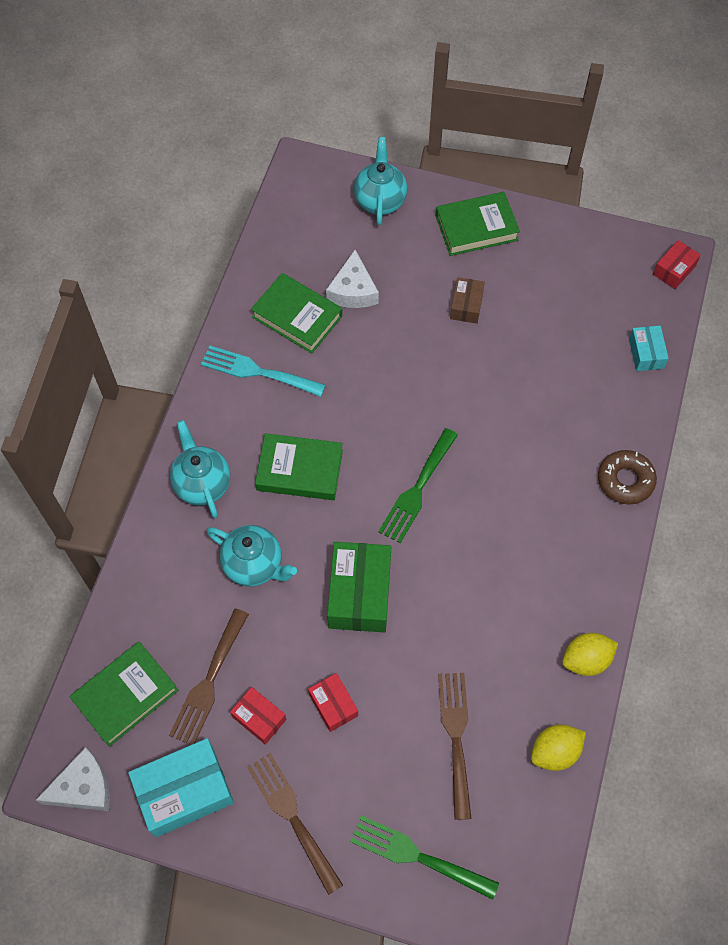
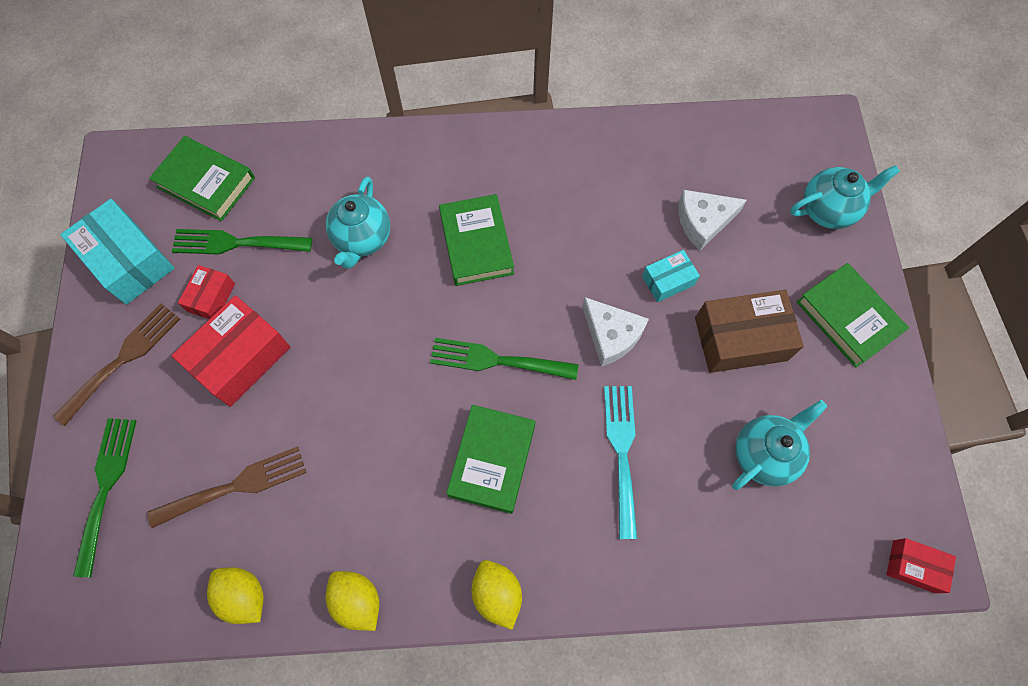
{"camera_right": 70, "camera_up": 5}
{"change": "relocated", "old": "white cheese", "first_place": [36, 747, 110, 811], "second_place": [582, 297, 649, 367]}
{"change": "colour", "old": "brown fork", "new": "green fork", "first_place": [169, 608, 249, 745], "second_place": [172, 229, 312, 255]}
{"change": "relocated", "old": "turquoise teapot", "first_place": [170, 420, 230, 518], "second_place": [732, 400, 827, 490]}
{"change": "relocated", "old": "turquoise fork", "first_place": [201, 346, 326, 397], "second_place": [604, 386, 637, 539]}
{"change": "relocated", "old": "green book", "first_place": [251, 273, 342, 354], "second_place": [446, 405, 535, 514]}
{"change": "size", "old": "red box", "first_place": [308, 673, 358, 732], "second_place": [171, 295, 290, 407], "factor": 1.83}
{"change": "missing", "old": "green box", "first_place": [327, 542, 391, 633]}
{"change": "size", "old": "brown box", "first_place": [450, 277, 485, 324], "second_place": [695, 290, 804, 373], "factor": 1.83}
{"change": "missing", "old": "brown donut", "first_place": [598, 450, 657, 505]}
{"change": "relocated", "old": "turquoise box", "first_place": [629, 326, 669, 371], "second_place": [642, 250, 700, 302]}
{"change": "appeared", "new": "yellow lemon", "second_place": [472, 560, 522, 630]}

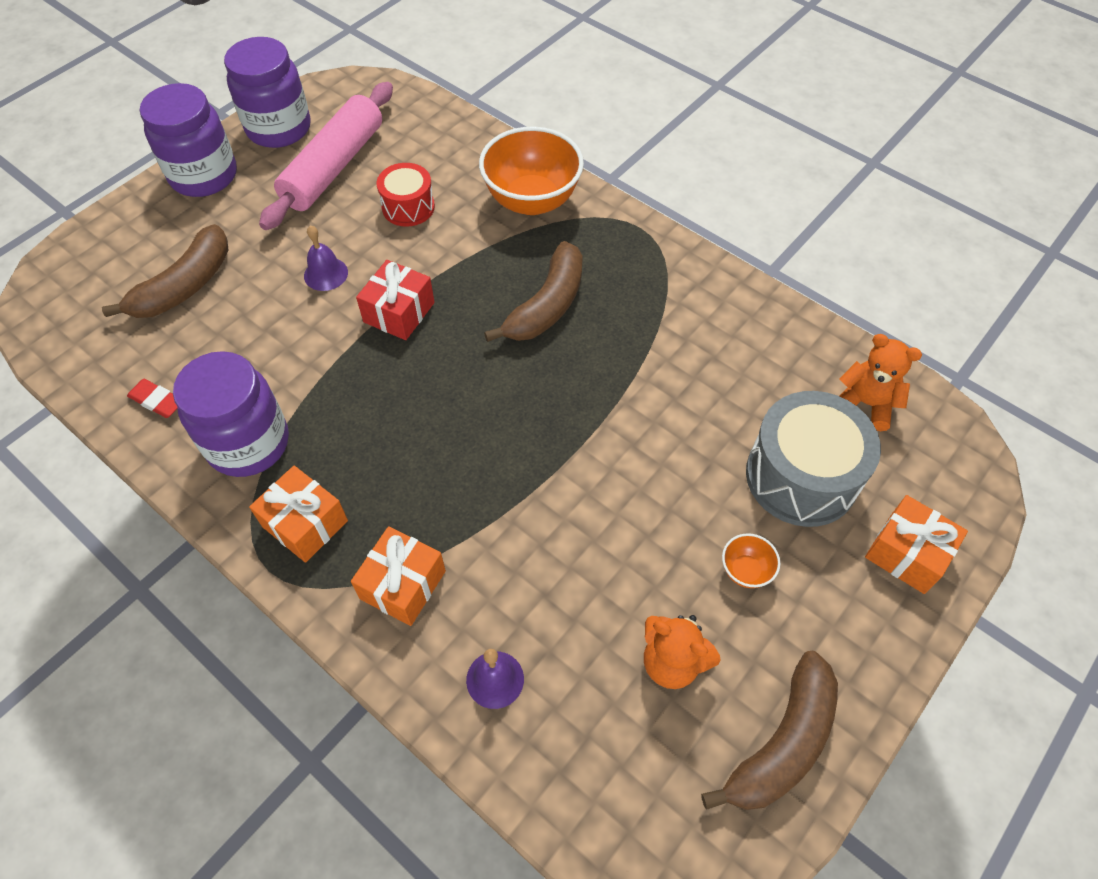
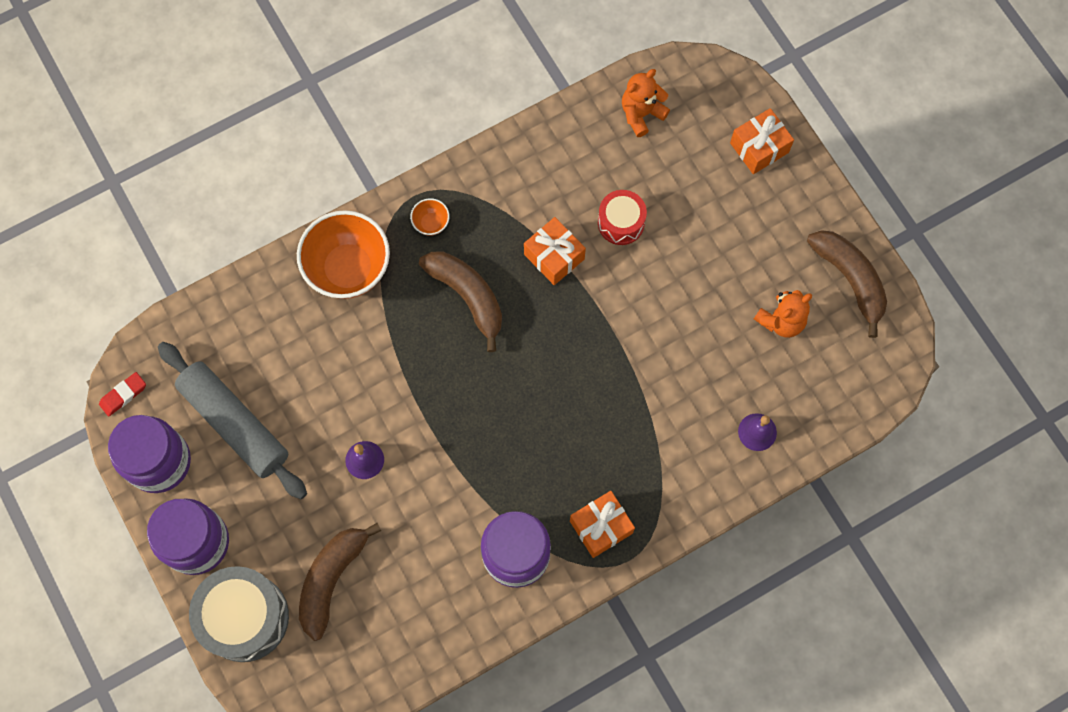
{"camera_right": -70, "camera_up": 15}
{"change": "spun", "old": "brown banana", "first_place": [102, 224, 229, 318], "second_place": [299, 523, 381, 641], "degrees": -120}
{"change": "relocated", "old": "red eraser", "first_place": [127, 379, 178, 418], "second_place": [99, 372, 146, 416]}
{"change": "colour", "old": "pink rolling pin", "new": "grey rolling pin", "first_place": [259, 82, 393, 230], "second_place": [158, 342, 307, 499]}
{"change": "relocated", "old": "orange gift", "first_place": [351, 526, 446, 626], "second_place": [524, 217, 586, 285]}
{"change": "missing", "old": "red gift", "first_place": [356, 260, 435, 340]}
{"change": "relocated", "old": "red drum", "first_place": [377, 163, 435, 227], "second_place": [598, 190, 647, 245]}
{"change": "relocated", "old": "orange bowl", "first_place": [722, 533, 780, 588], "second_place": [410, 198, 450, 236]}
{"change": "relocated", "old": "grey drum", "first_place": [746, 391, 881, 527], "second_place": [189, 566, 289, 662]}

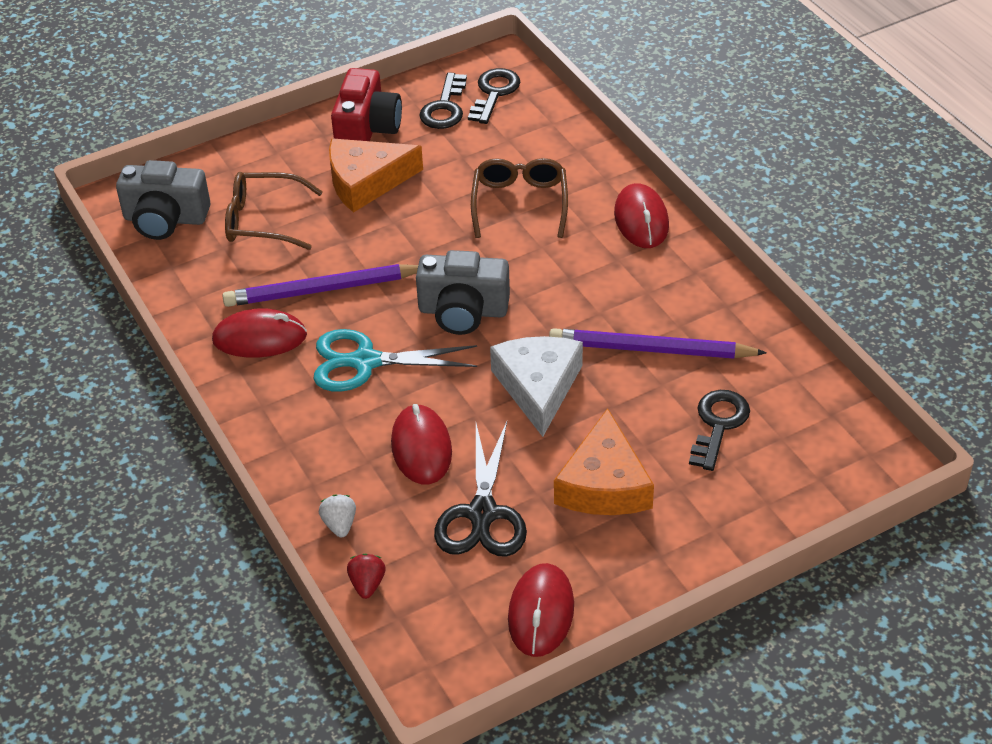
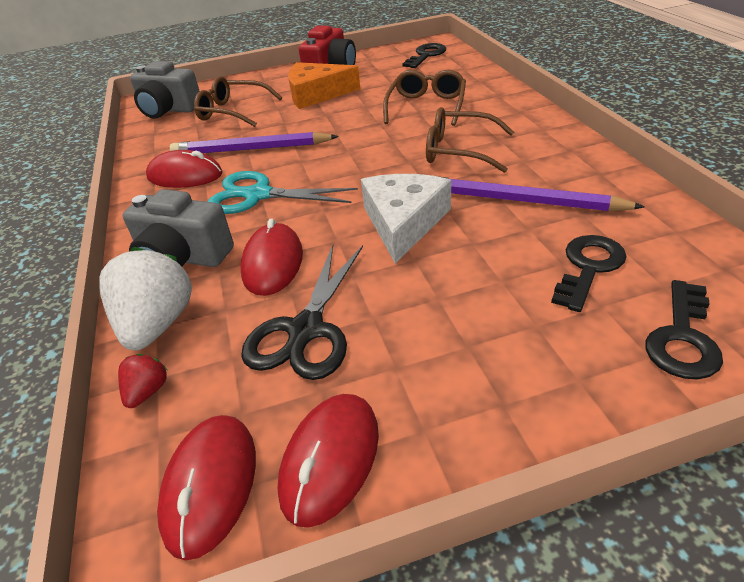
{"camera_right": 15, "camera_up": -5}
{"change": "size", "old": "white strawberry", "first_place": [319, 494, 356, 537], "second_place": [99, 247, 192, 350], "factor": 2.09}
{"change": "relocated", "old": "grey camera", "first_place": [416, 250, 510, 335], "second_place": [123, 189, 234, 267]}
{"change": "relocated", "old": "black key", "first_place": [419, 72, 467, 129], "second_place": [645, 280, 723, 380]}
{"change": "missing", "old": "orange cheese", "first_place": [554, 408, 654, 515]}
{"change": "relocated", "old": "red mouse", "first_place": [614, 183, 669, 248], "second_place": [157, 415, 256, 561]}
{"change": "appeared", "new": "brown glasses", "second_place": [426, 107, 514, 173]}

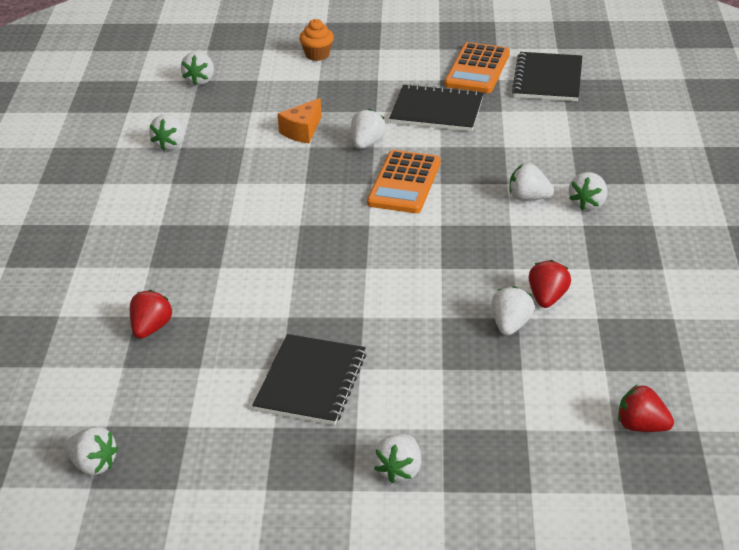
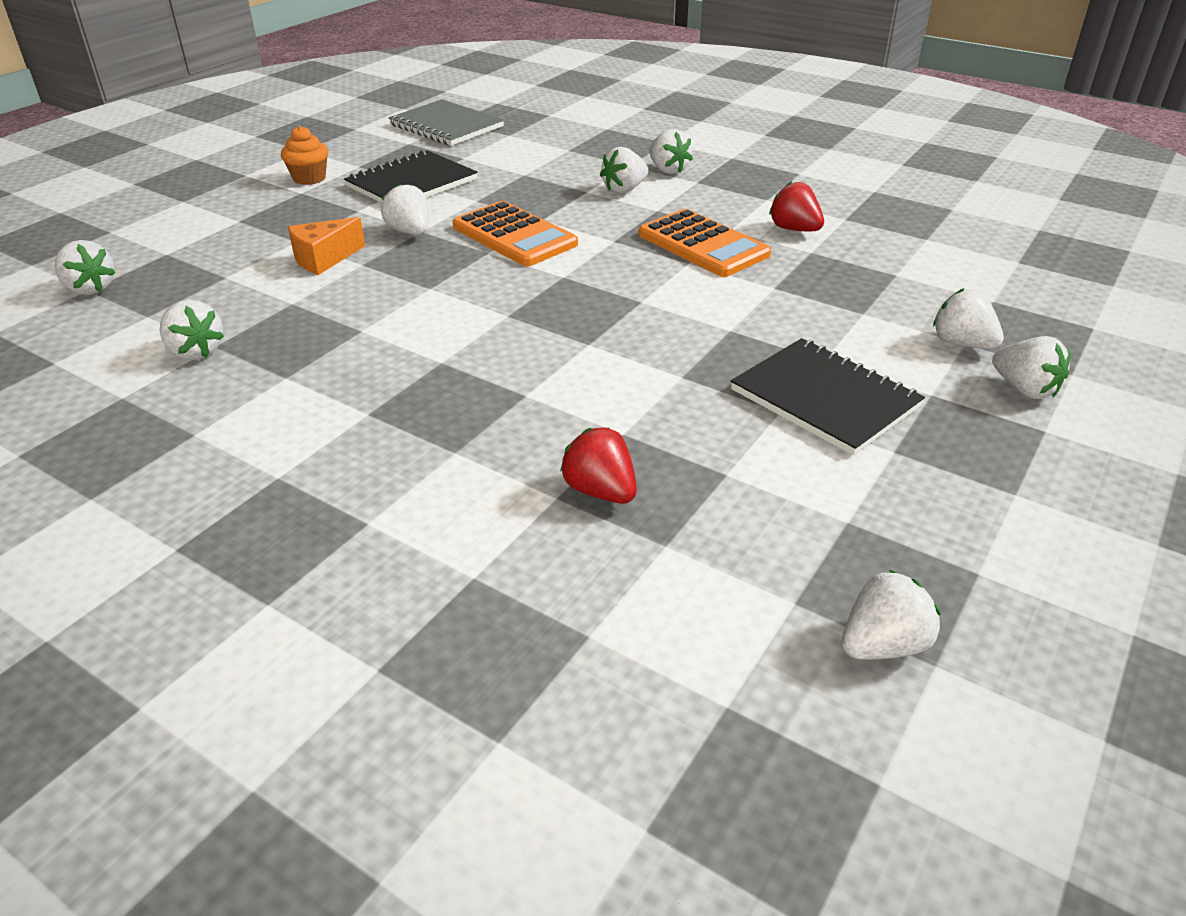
{"camera_right": -60, "camera_up": 0}
{"change": "spun", "old": "orange cheese", "first_place": [278, 98, 322, 143], "second_place": [288, 217, 365, 275], "degrees": 75}
{"change": "relocated", "old": "orange cupcake", "first_place": [299, 19, 334, 61], "second_place": [281, 126, 328, 185]}
{"change": "relocated", "old": "orange calculator", "first_place": [444, 42, 510, 93], "second_place": [639, 209, 771, 277]}
{"change": "relocated", "old": "white strawberry", "first_place": [491, 286, 535, 336], "second_place": [933, 288, 1004, 349]}
{"change": "colour", "old": "black notebook", "new": "grey notebook", "first_place": [512, 52, 582, 101], "second_place": [388, 99, 504, 146]}
{"change": "missing", "old": "red strawberry", "first_place": [618, 385, 674, 432]}

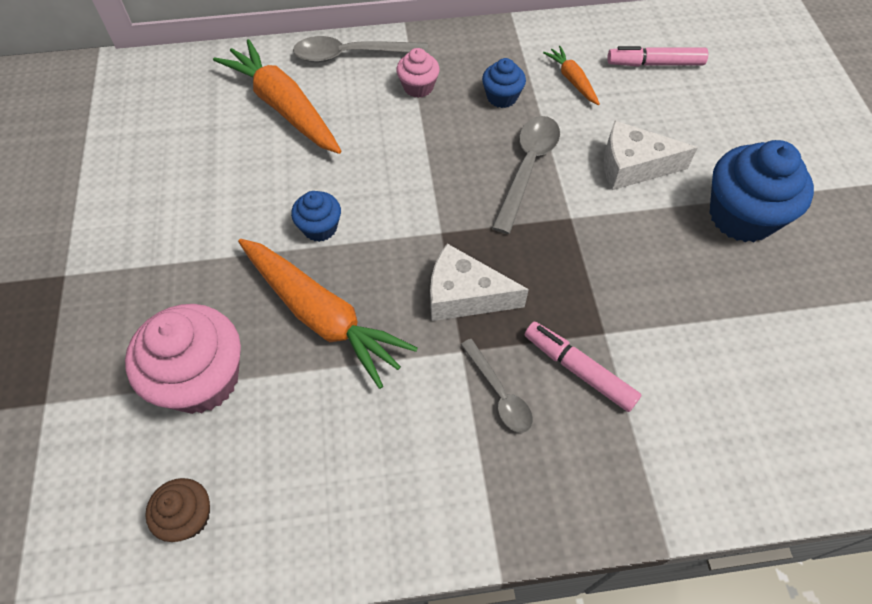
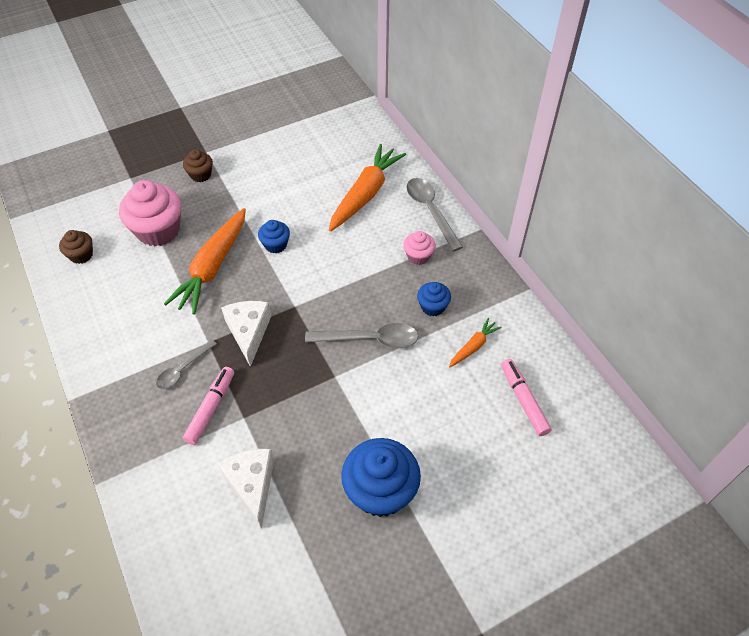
{"camera_right": 70, "camera_up": -5}
{"change": "relocated", "old": "white cheese", "first_place": [604, 121, 698, 190], "second_place": [218, 449, 274, 529]}
{"change": "appeared", "new": "brown cupcake", "second_place": [183, 150, 213, 182]}

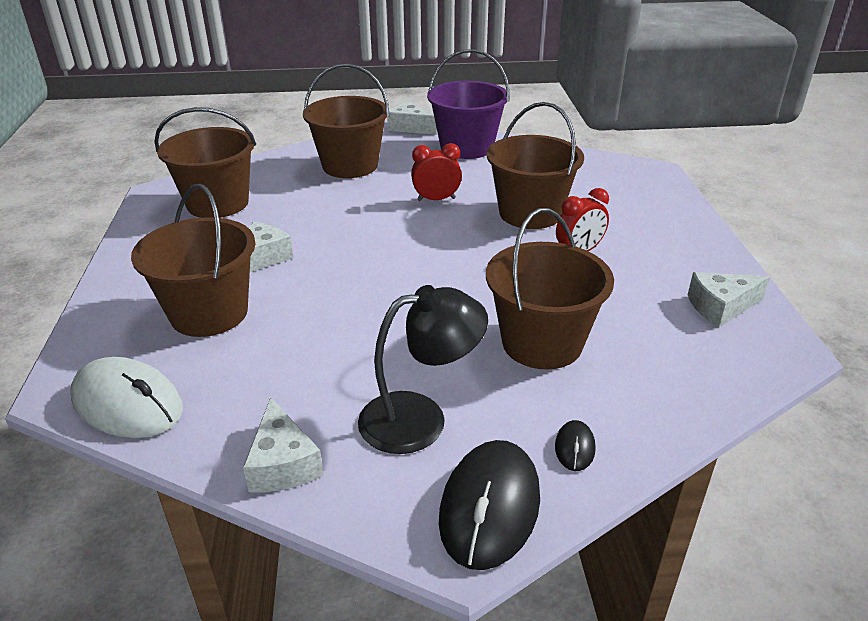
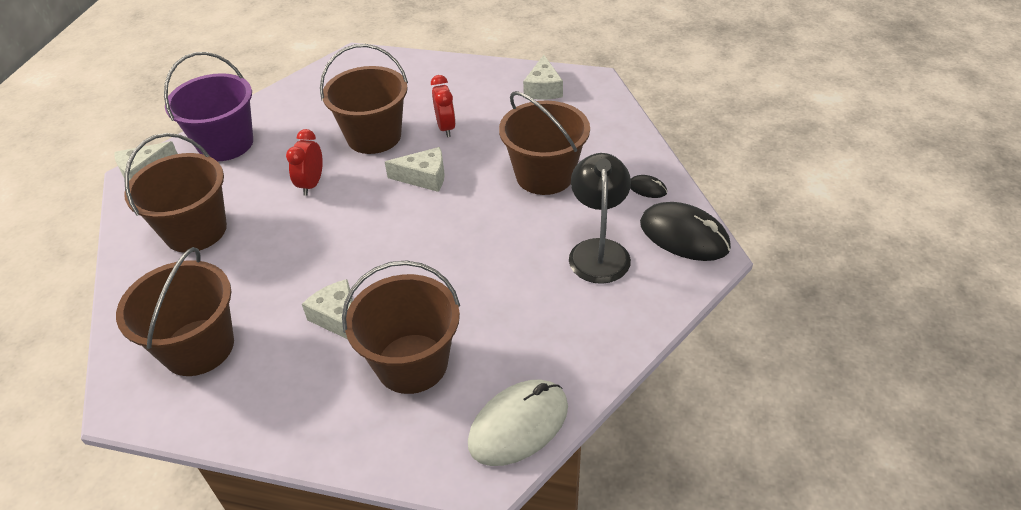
{"camera_right": -70, "camera_up": 10}
{"change": "relocated", "old": "white cheese", "first_place": [243, 397, 324, 492], "second_place": [385, 147, 445, 192]}

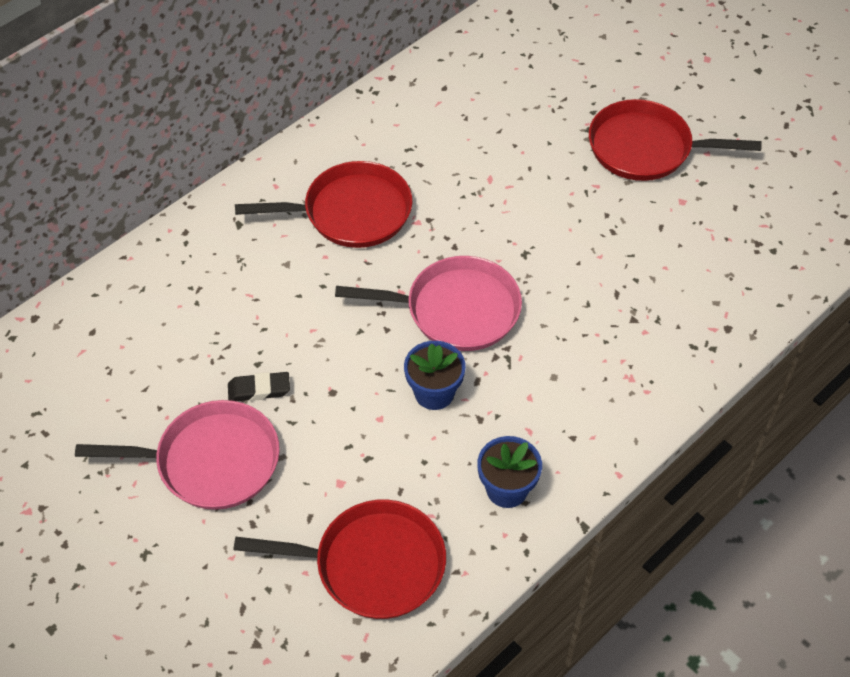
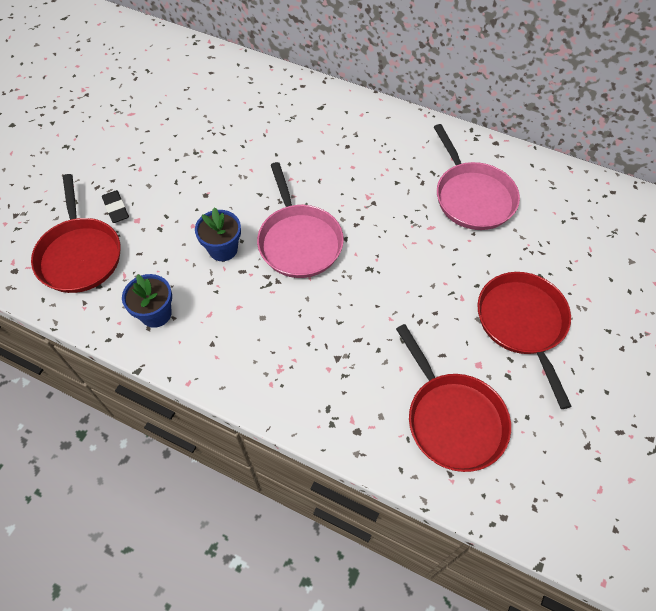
{"camera_right": 70, "camera_up": 5}
{"change": "relocated", "old": "pink pan", "first_place": [75, 400, 280, 510], "second_place": [434, 124, 520, 230]}
{"change": "relocated", "old": "black eraser", "first_place": [228, 372, 290, 401], "second_place": [102, 190, 129, 223]}
{"change": "relocated", "old": "red pan", "first_place": [235, 161, 413, 248], "second_place": [396, 324, 511, 472]}

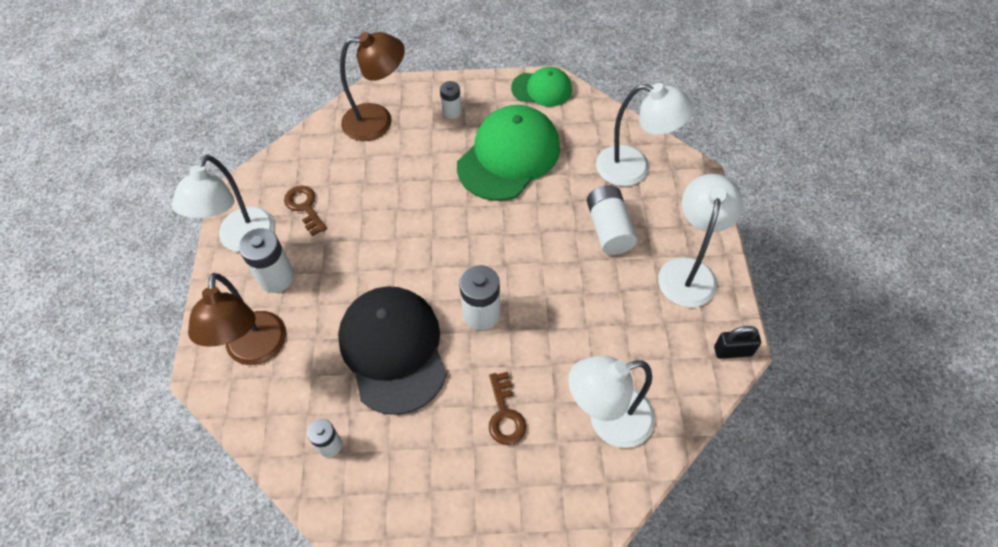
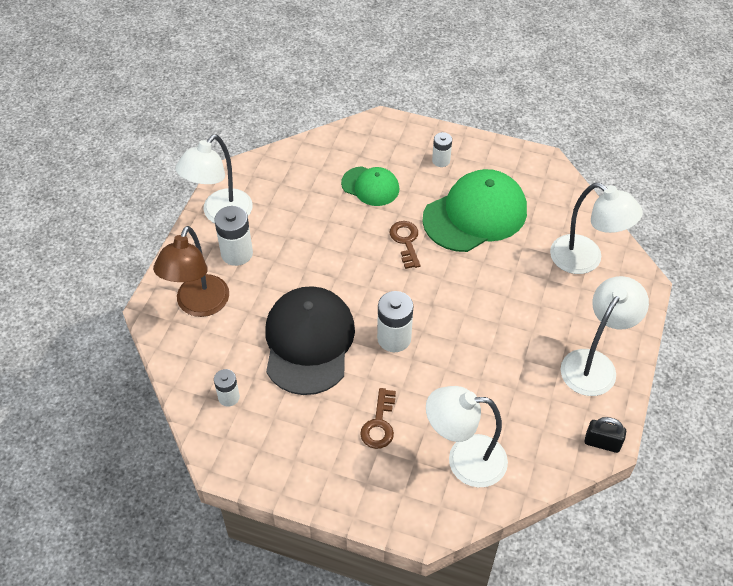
{"camera_right": 20, "camera_up": -5}
{"change": "relocated", "old": "brown key", "first_place": [284, 186, 327, 236], "second_place": [390, 221, 421, 269]}
{"change": "missing", "old": "brown lamp", "first_place": [340, 32, 405, 141]}
{"change": "relocated", "old": "green cap", "first_place": [511, 67, 572, 107], "second_place": [341, 166, 399, 206]}
{"change": "missing", "old": "white battery", "first_place": [587, 185, 637, 255]}

